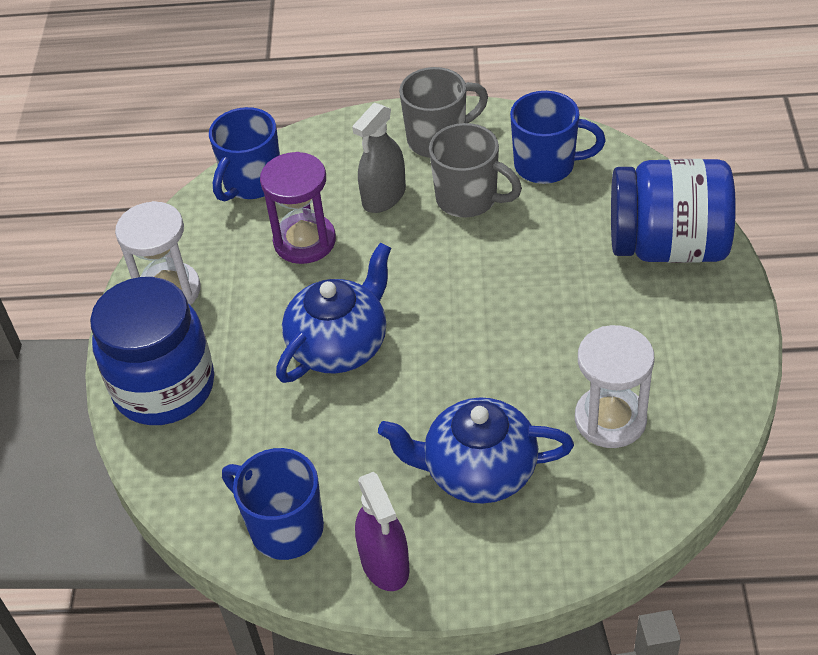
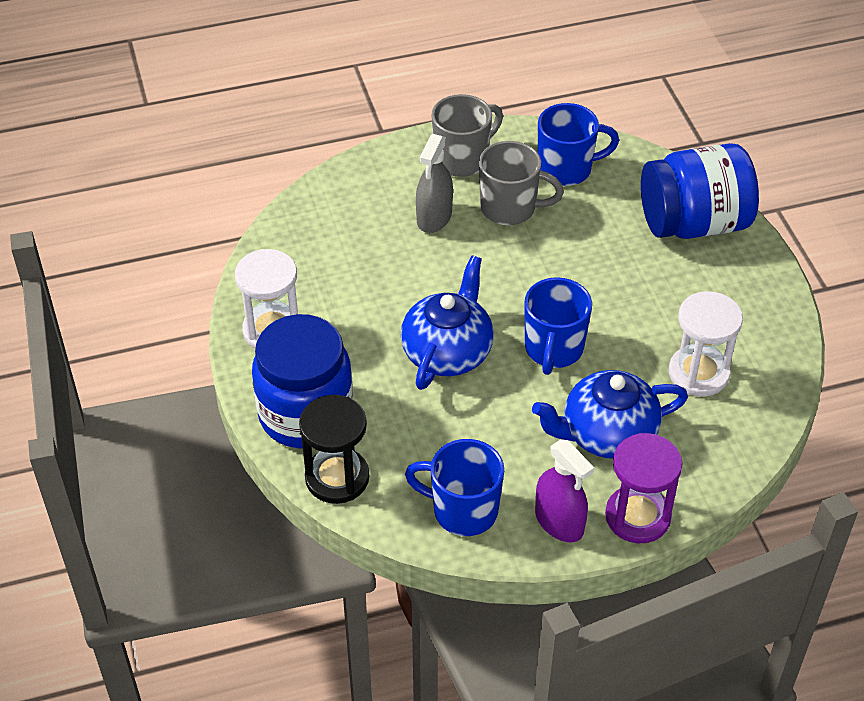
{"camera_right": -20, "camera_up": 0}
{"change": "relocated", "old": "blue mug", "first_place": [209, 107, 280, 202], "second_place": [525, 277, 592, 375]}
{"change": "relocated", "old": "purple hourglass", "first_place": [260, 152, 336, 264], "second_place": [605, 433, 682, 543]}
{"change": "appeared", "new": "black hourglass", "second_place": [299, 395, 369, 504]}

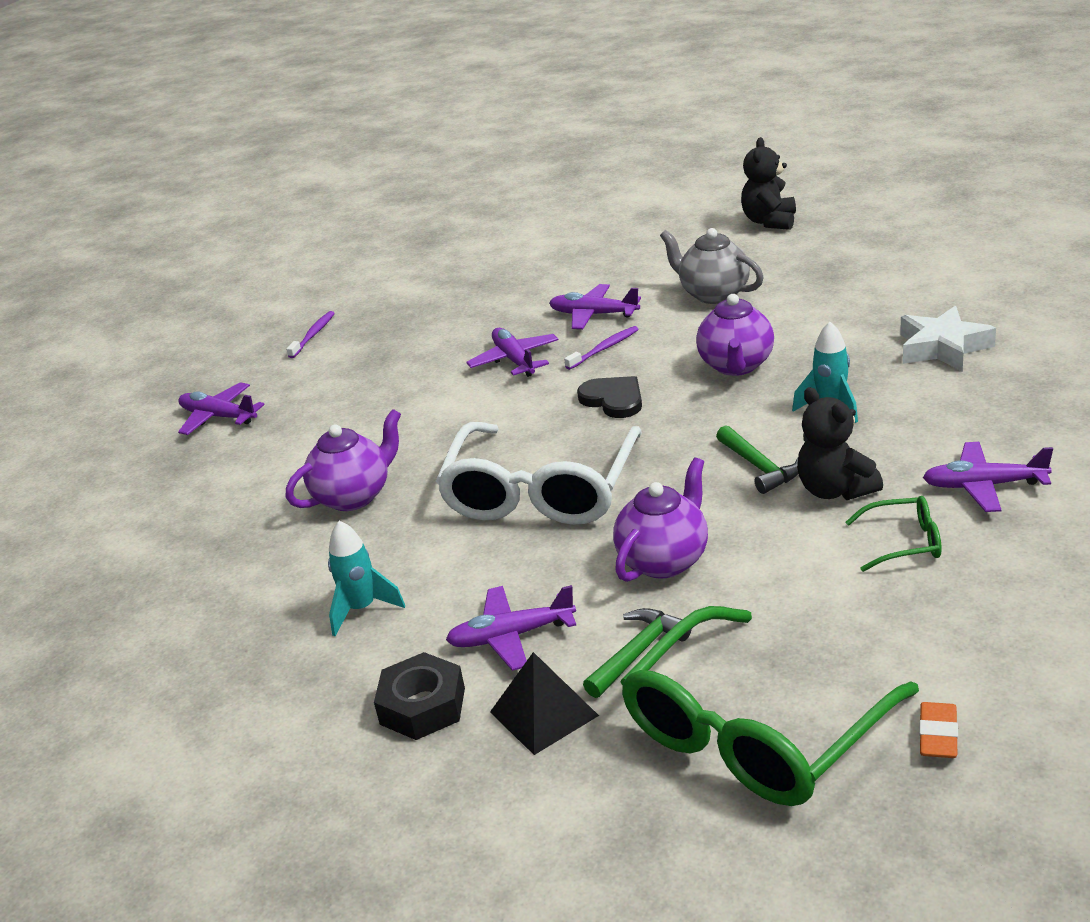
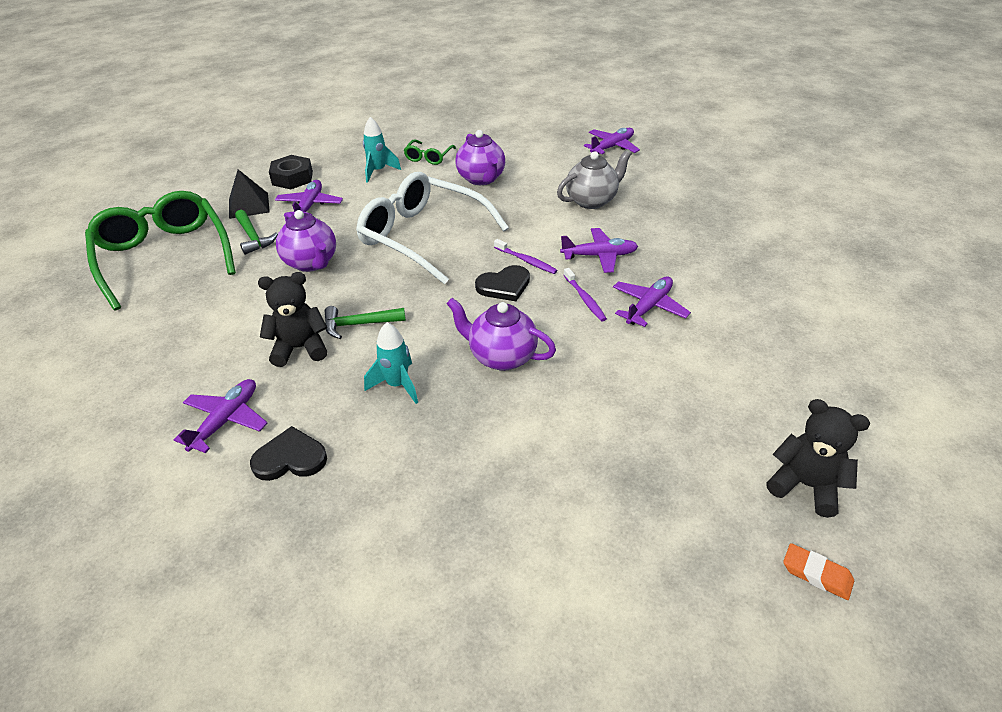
{"camera_right": 105, "camera_up": 10}
{"change": "relocated", "old": "purple toothbrush", "first_place": [286, 311, 335, 358], "second_place": [494, 239, 558, 274]}
{"change": "relocated", "old": "grey teapot", "first_place": [660, 228, 764, 304], "second_place": [557, 149, 632, 209]}
{"change": "relocated", "old": "green glasses", "first_place": [845, 496, 941, 572], "second_place": [404, 140, 456, 165]}
{"change": "missing", "old": "white star", "first_place": [900, 306, 996, 372]}
{"change": "relocated", "old": "orange eraser", "first_place": [919, 702, 958, 758], "second_place": [783, 543, 854, 600]}
{"change": "appeared", "new": "black heart", "second_place": [250, 426, 327, 481]}

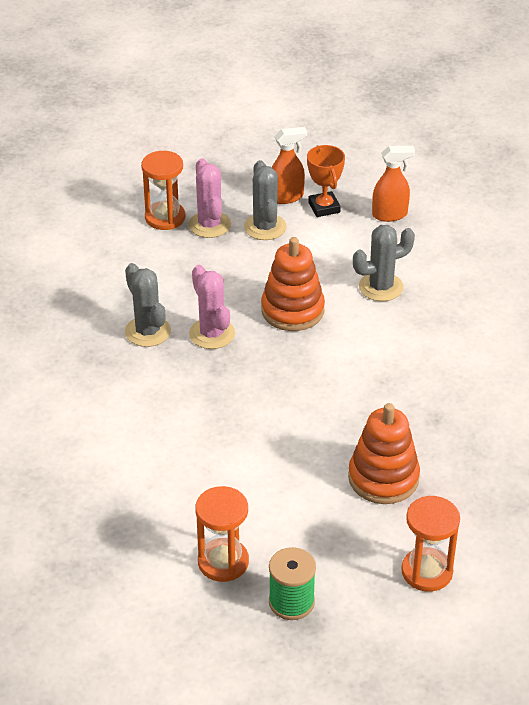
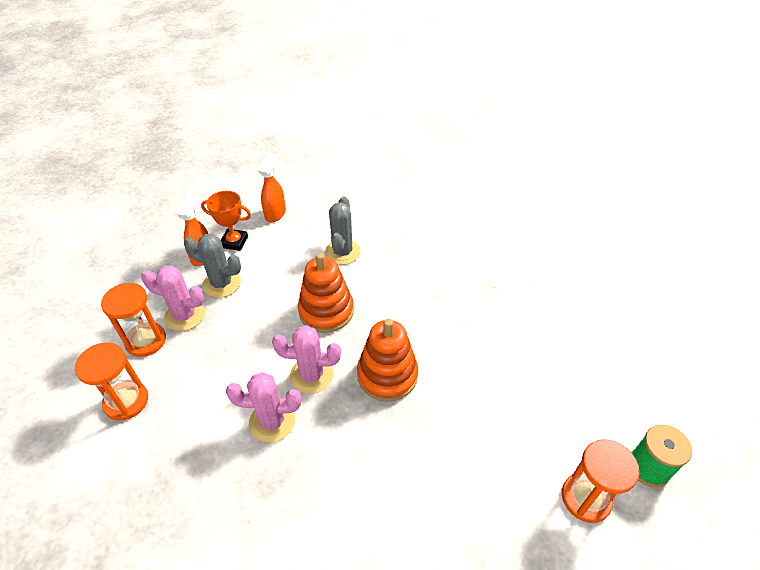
{"camera_right": -60, "camera_up": 5}
{"change": "colour", "old": "grey cactus", "new": "pink cactus", "first_place": [125, 263, 171, 347], "second_place": [226, 372, 301, 443]}
{"change": "relocated", "old": "orange stacking toy", "first_place": [348, 403, 420, 504], "second_place": [357, 319, 418, 402]}
{"change": "relocated", "old": "orange hourglass", "first_place": [402, 496, 460, 592], "second_place": [75, 343, 148, 421]}

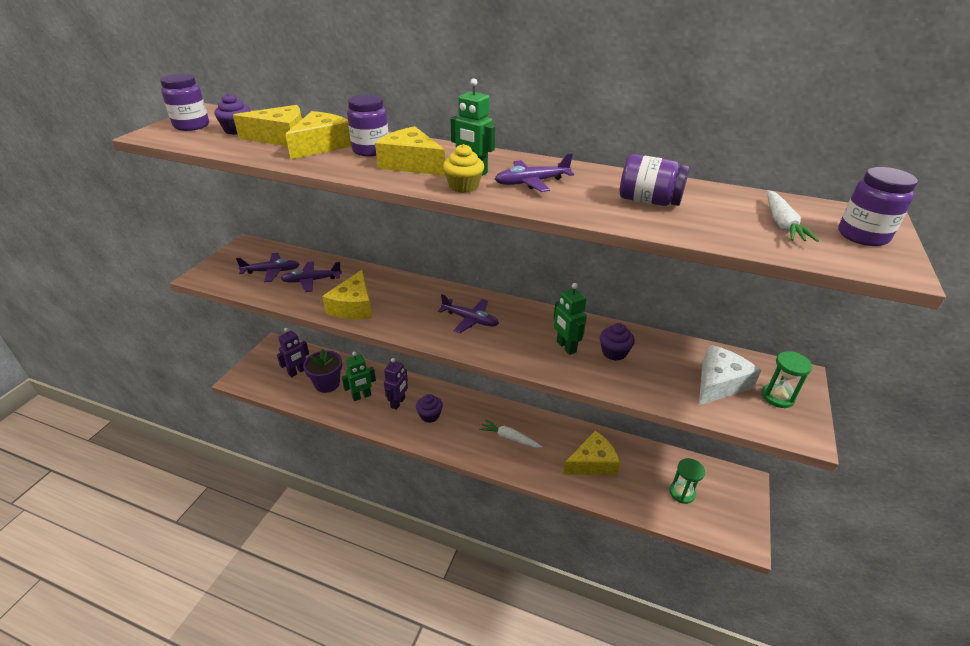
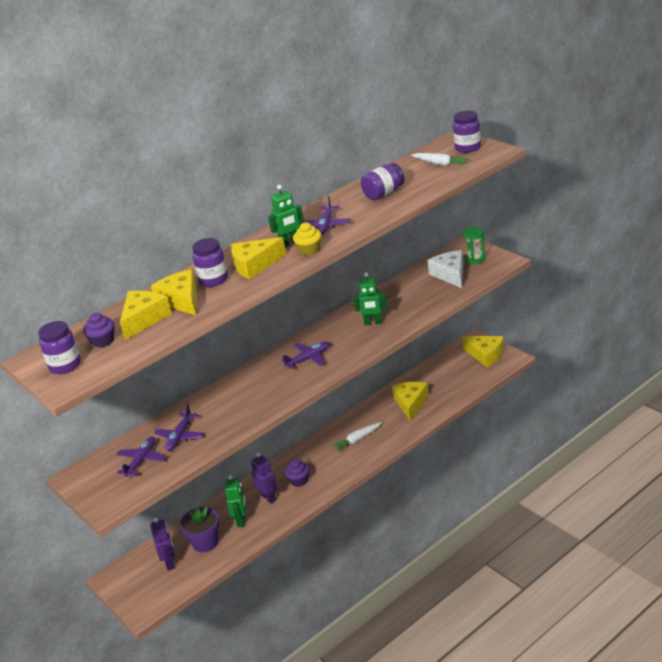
{"camera_right": -55, "camera_up": -5}
{"change": "relocated", "old": "yellow cheese", "first_place": [322, 269, 372, 319], "second_place": [462, 336, 504, 367]}
{"change": "missing", "old": "purple cupcake", "first_place": [600, 323, 635, 361]}
{"change": "missing", "old": "green hourglass", "first_place": [669, 458, 705, 504]}

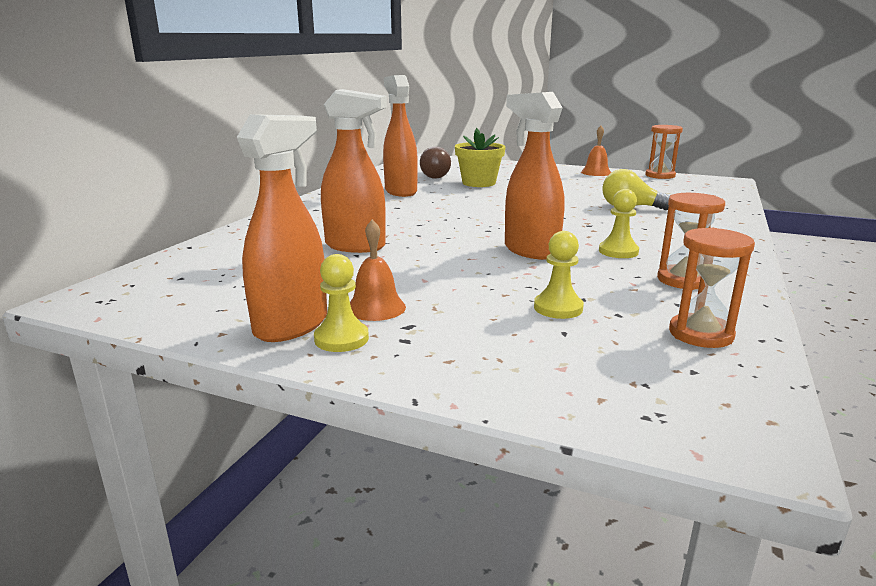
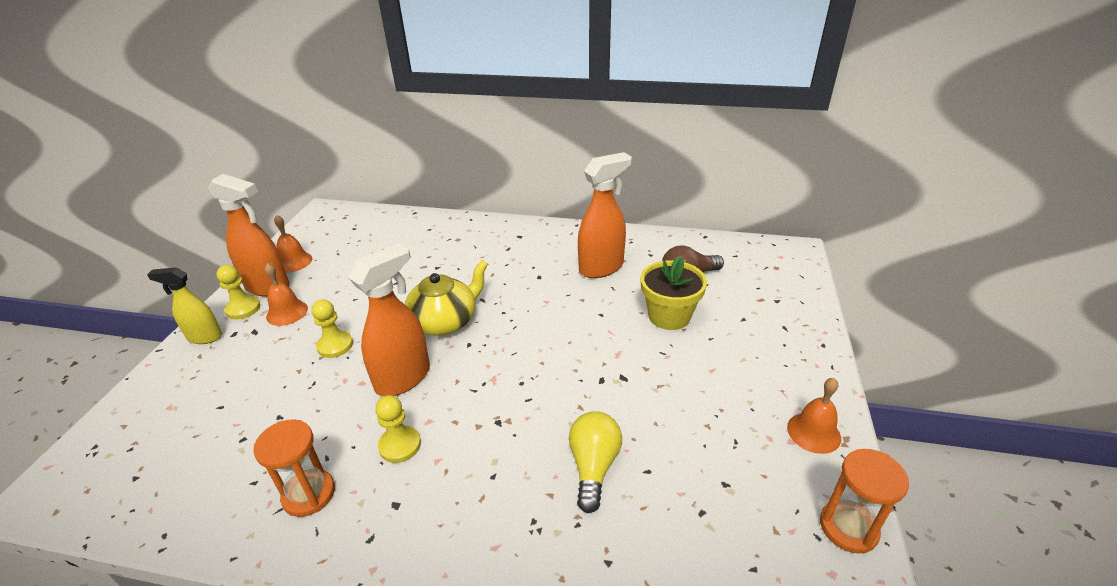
{"camera_right": 80, "camera_up": 15}
{"change": "missing", "old": "orange spray bottle", "first_place": [321, 89, 387, 253]}
{"change": "relocated", "old": "yellow pawn", "first_place": [534, 231, 584, 319], "second_place": [311, 299, 353, 358]}
{"change": "missing", "old": "orange hourglass", "first_place": [669, 228, 755, 348]}
{"change": "appeared", "new": "yellow spray bottle", "second_place": [147, 267, 222, 344]}
{"change": "appeared", "new": "orange bell", "second_place": [274, 215, 312, 272]}
{"change": "appeared", "new": "yellow teapot", "second_place": [405, 259, 488, 336]}

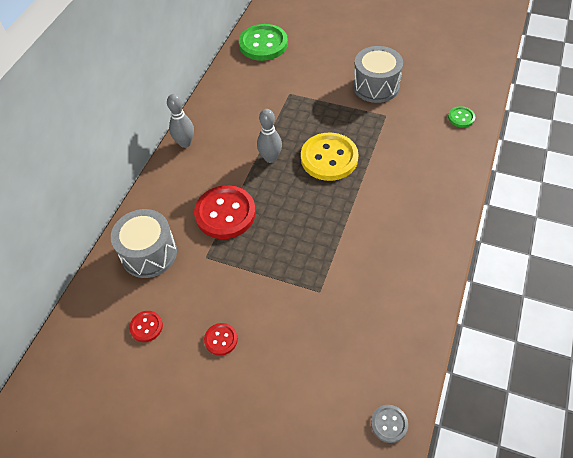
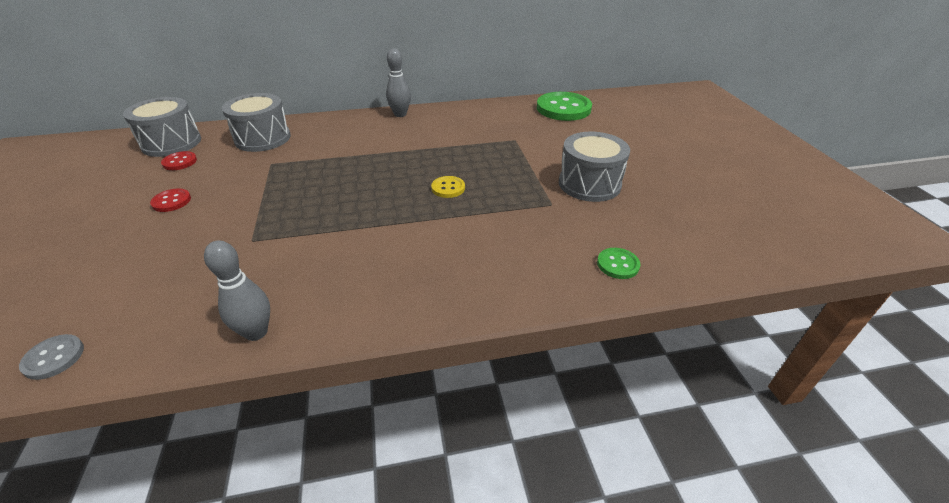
{"camera_right": 55, "camera_up": -15}
{"change": "missing", "old": "red button", "first_place": [194, 185, 256, 239]}
{"change": "relocated", "old": "grey bowling pin", "first_place": [257, 109, 282, 163], "second_place": [204, 241, 270, 341]}
{"change": "size", "old": "yellow button", "first_place": [301, 133, 358, 181], "second_place": [431, 176, 465, 198], "factor": 0.48}
{"change": "appeared", "new": "grey drum", "second_place": [123, 97, 201, 157]}

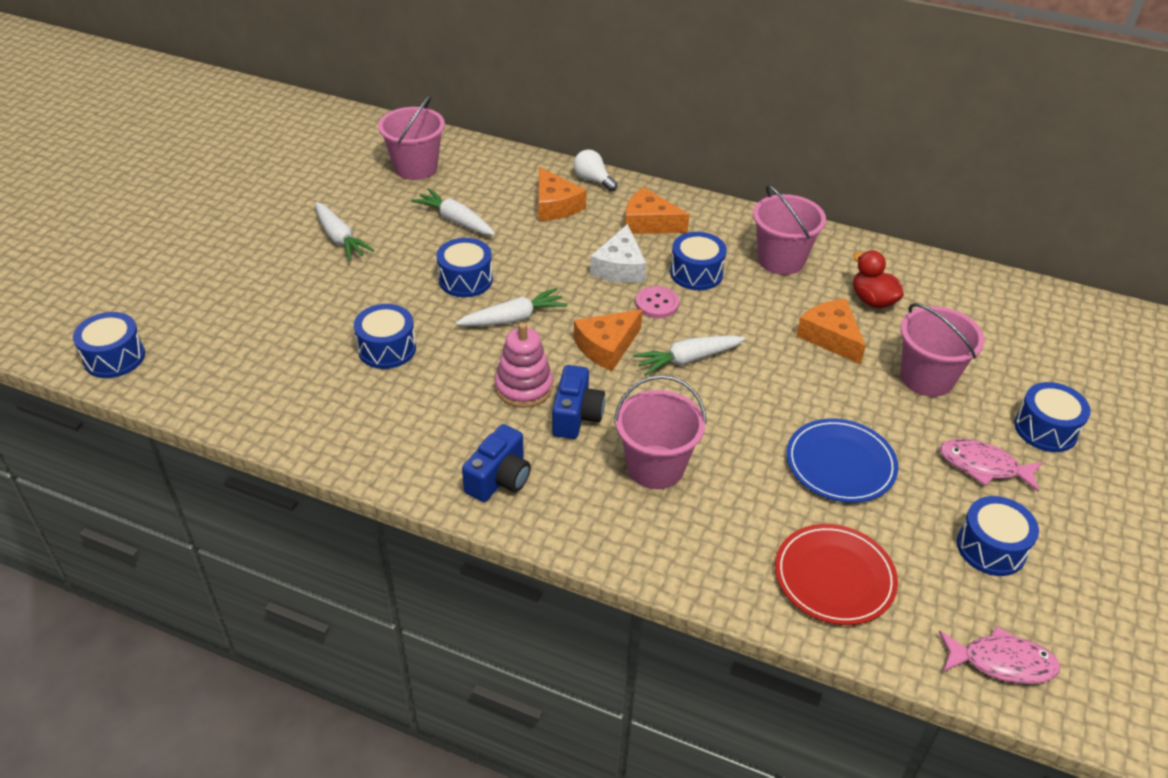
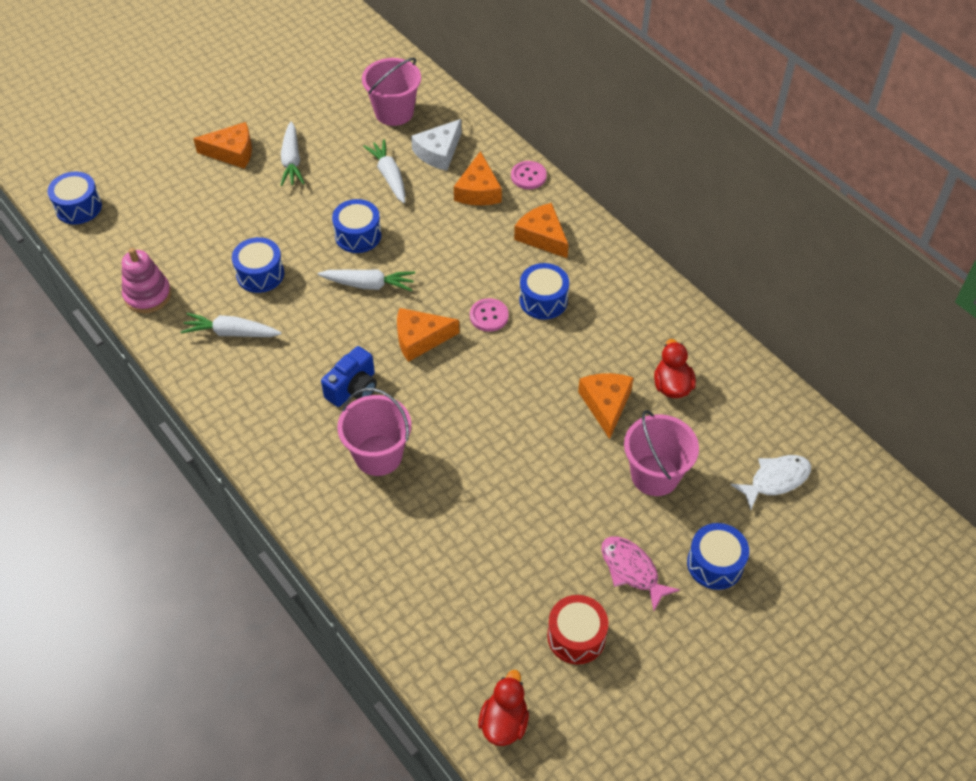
{"camera_right": 30, "camera_up": 10}
{"change": "missing", "old": "blue camera", "first_place": [462, 424, 531, 502]}
{"change": "relocated", "old": "pink stacking toy", "first_place": [495, 322, 553, 408], "second_place": [122, 248, 171, 313]}
{"change": "exchanged", "old": "white light bulb", "new": "pink button", "first_place": [573, 150, 618, 192], "second_place": [511, 161, 547, 189]}
{"change": "relocated", "old": "white cheese", "first_place": [590, 224, 646, 283], "second_place": [411, 119, 461, 171]}
{"change": "relocated", "old": "white carrot", "first_place": [633, 336, 745, 376], "second_place": [181, 313, 282, 337]}
{"change": "missing", "old": "pink bucket", "first_place": [753, 185, 826, 275]}
{"change": "missing", "old": "red plate", "first_place": [775, 524, 898, 625]}
{"change": "missing", "old": "blue plate", "first_place": [786, 418, 898, 503]}
{"change": "exchanged", "old": "pink fish", "new": "red duck", "first_place": [939, 626, 1060, 684], "second_place": [478, 670, 529, 746]}
{"change": "colour", "old": "blue drum", "new": "red drum", "first_place": [957, 496, 1039, 576], "second_place": [547, 595, 608, 664]}
{"change": "appeared", "new": "orange cheese", "second_place": [193, 122, 252, 169]}
{"change": "appeared", "new": "white fish", "second_place": [731, 455, 811, 510]}

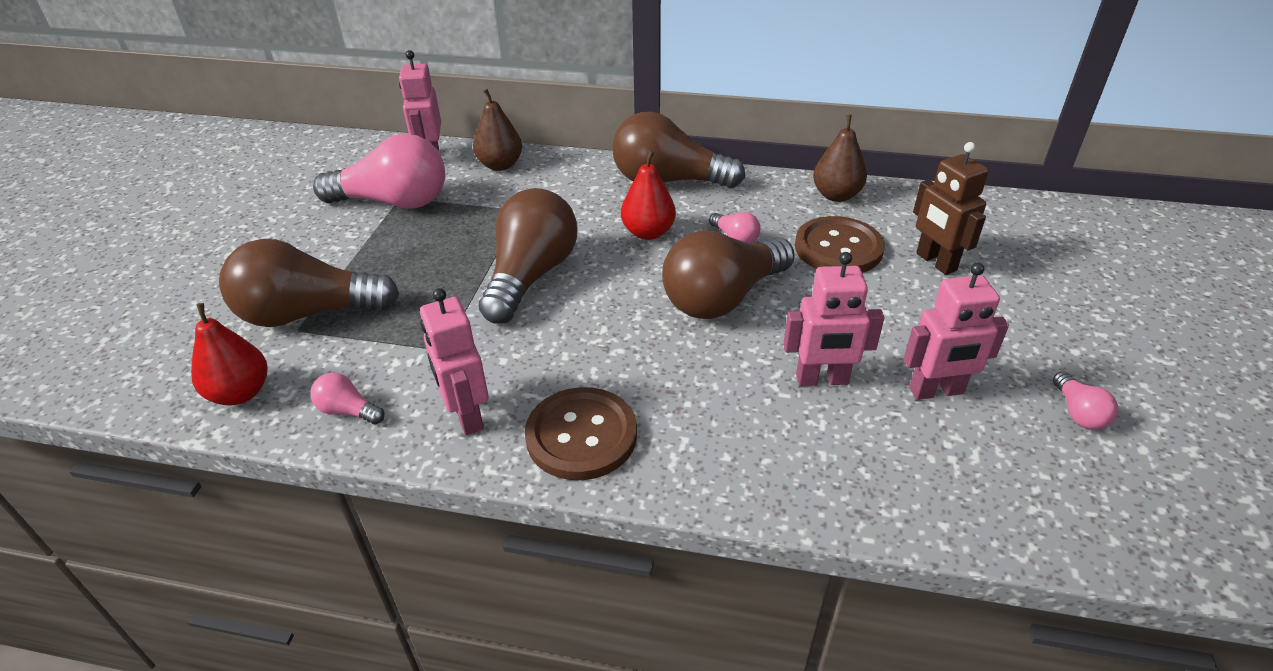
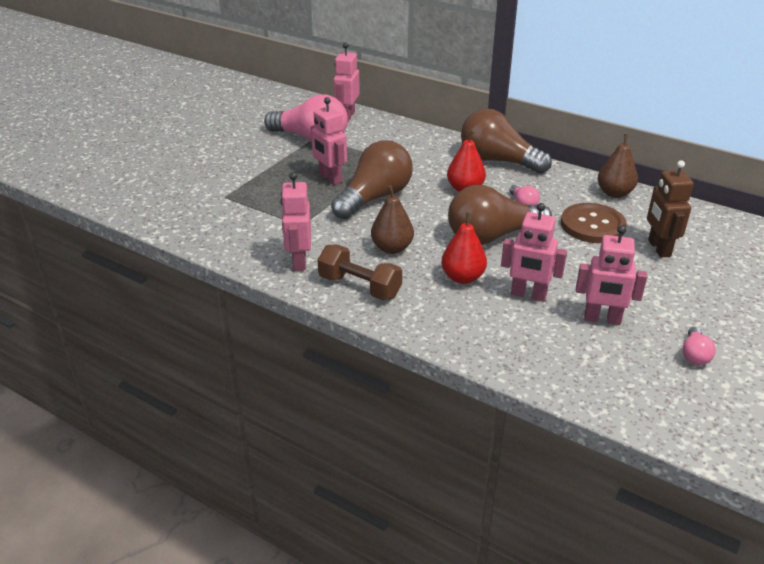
{"camera_right": 20, "camera_up": -5}
{"change": "relocated", "old": "red pear", "first_place": [191, 303, 268, 405], "second_place": [441, 212, 487, 284]}
{"change": "missing", "old": "brown light bulb", "first_place": [219, 239, 399, 327]}
{"change": "missing", "old": "pink light bulb", "first_place": [310, 373, 385, 424]}
{"change": "relocated", "old": "brown pear", "first_place": [473, 89, 522, 171], "second_place": [371, 185, 414, 254]}
{"change": "exchanged", "old": "brown button", "new": "brown dumbbell", "first_place": [525, 387, 637, 480], "second_place": [318, 245, 402, 300]}
{"change": "appeared", "new": "pink robot", "second_place": [311, 97, 347, 185]}

